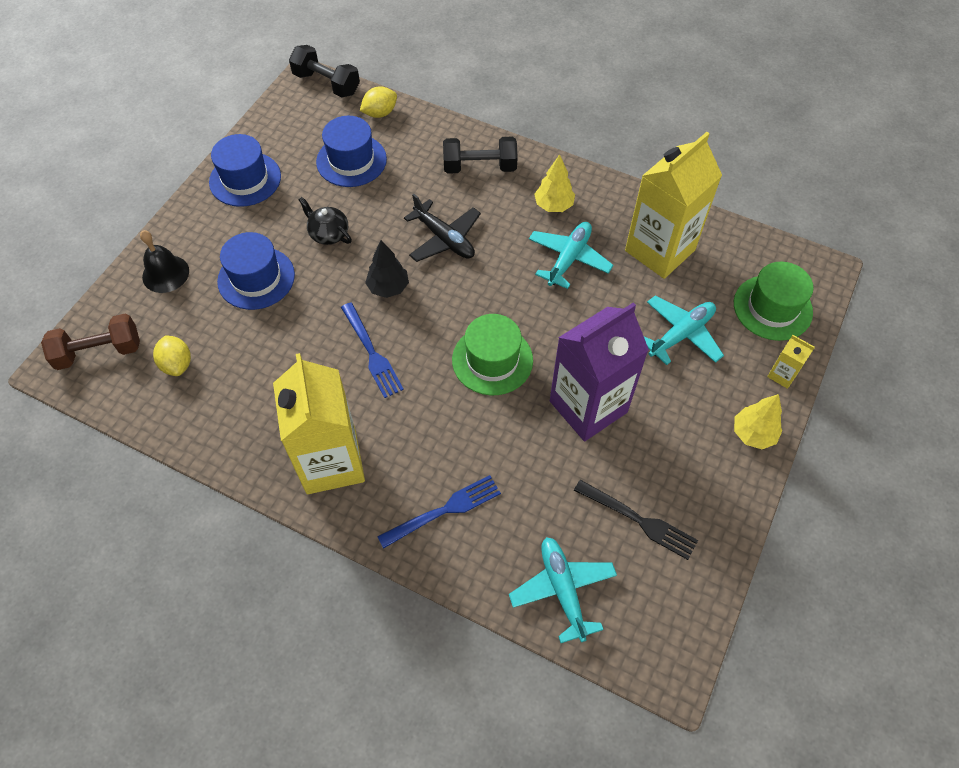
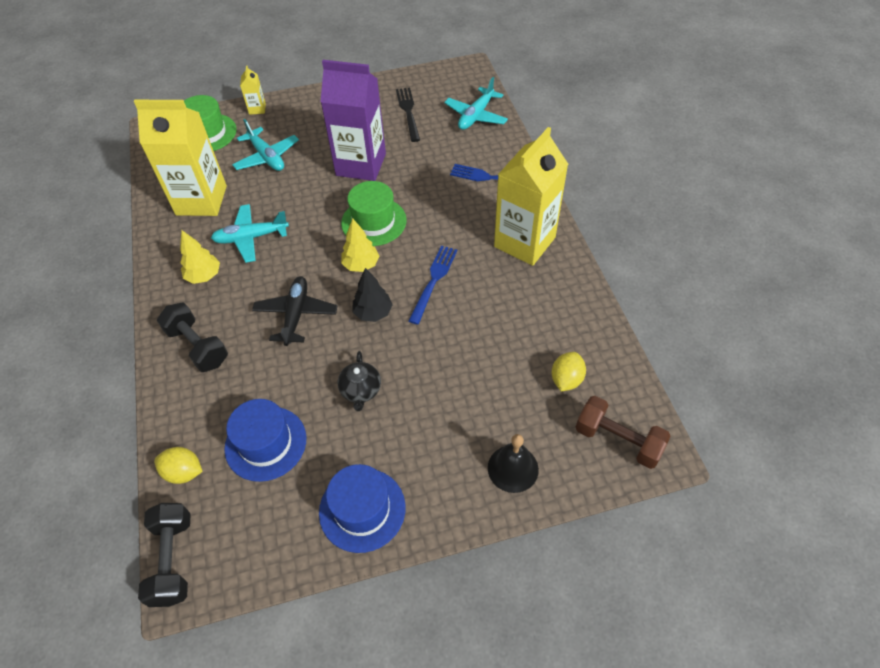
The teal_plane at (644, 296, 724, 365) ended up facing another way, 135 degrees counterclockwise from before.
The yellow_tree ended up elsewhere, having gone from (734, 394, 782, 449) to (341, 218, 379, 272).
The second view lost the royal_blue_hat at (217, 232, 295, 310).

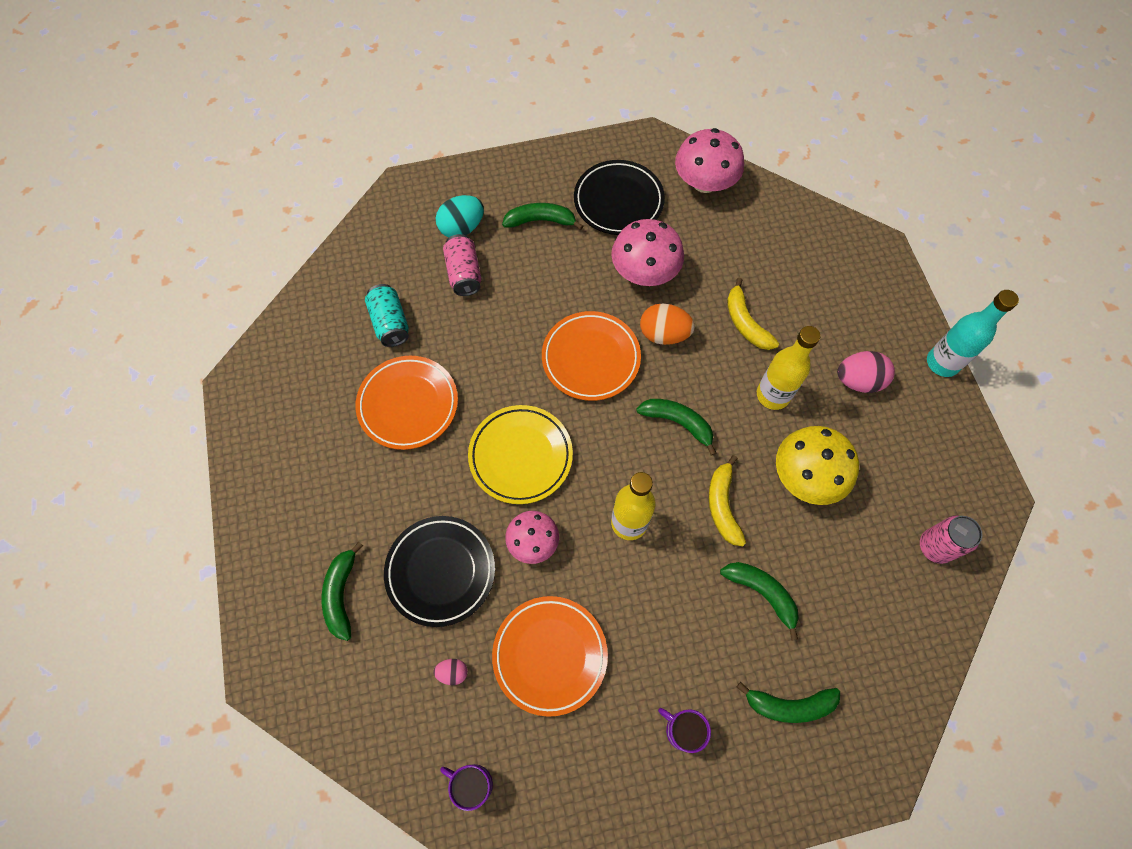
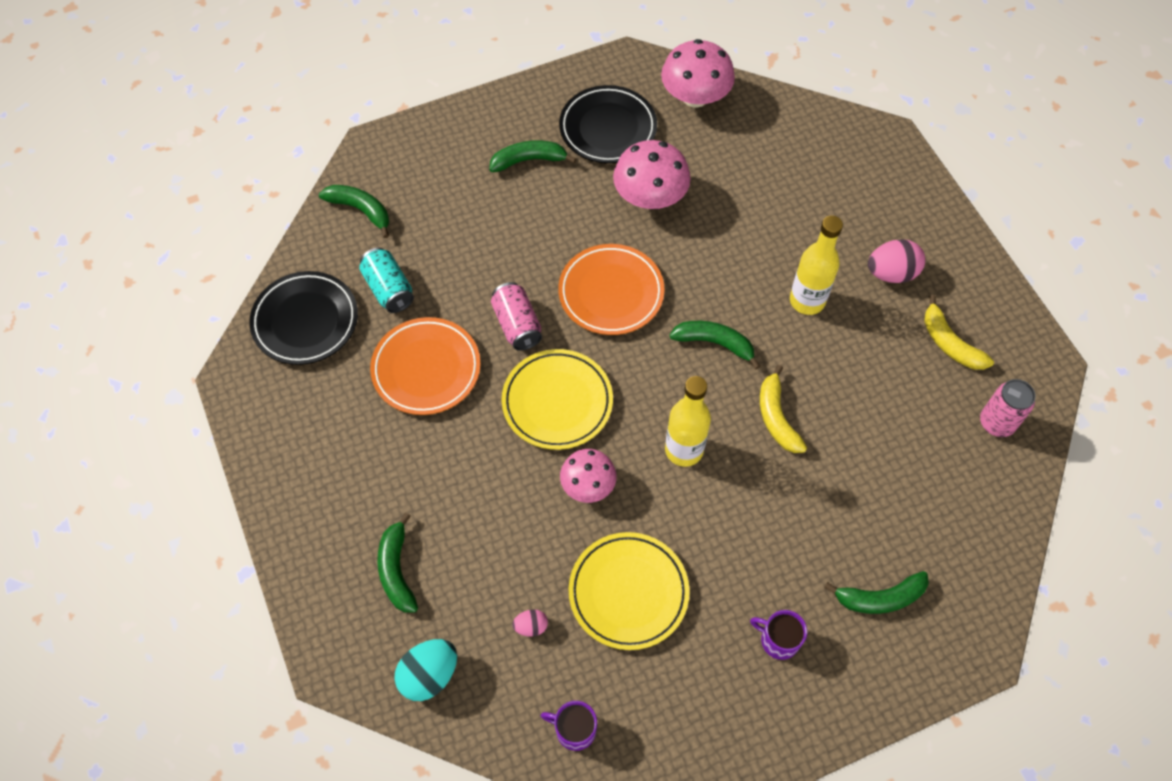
The black_flat_dish ended up elsewhere, having gone from (384, 516, 495, 627) to (249, 271, 358, 365).
The green_banana_fruit ended up elsewhere, having gone from (720, 562, 799, 641) to (319, 185, 389, 238).
The teal_egg ended up elsewhere, having gone from (436, 195, 484, 237) to (394, 639, 457, 701).
The pink_tin ended up elsewhere, having gone from (443, 234, 481, 296) to (491, 282, 542, 351).
What was the orange_flat_dish at (492, 596, 608, 717) turned into the yellow_flat_dish at (569, 532, 690, 650).
The yellow_banana_fruit ended up elsewhere, having gone from (727, 278, 779, 350) to (924, 295, 994, 370).
The second view lost the orange_egg at (640, 303, 695, 345).
The second view lost the yellow_fungus at (776, 426, 859, 505).
The second view lost the teal_drink_bottle at (927, 290, 1019, 377).

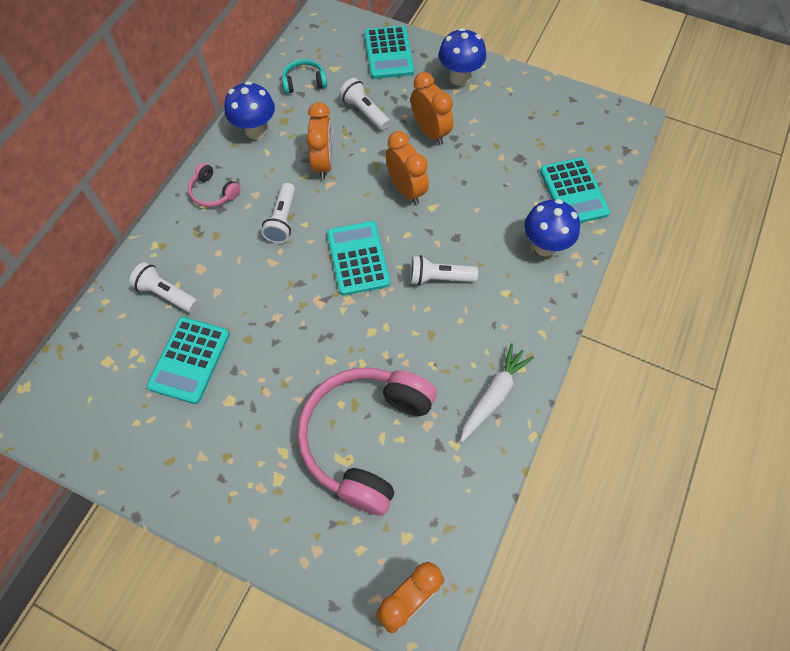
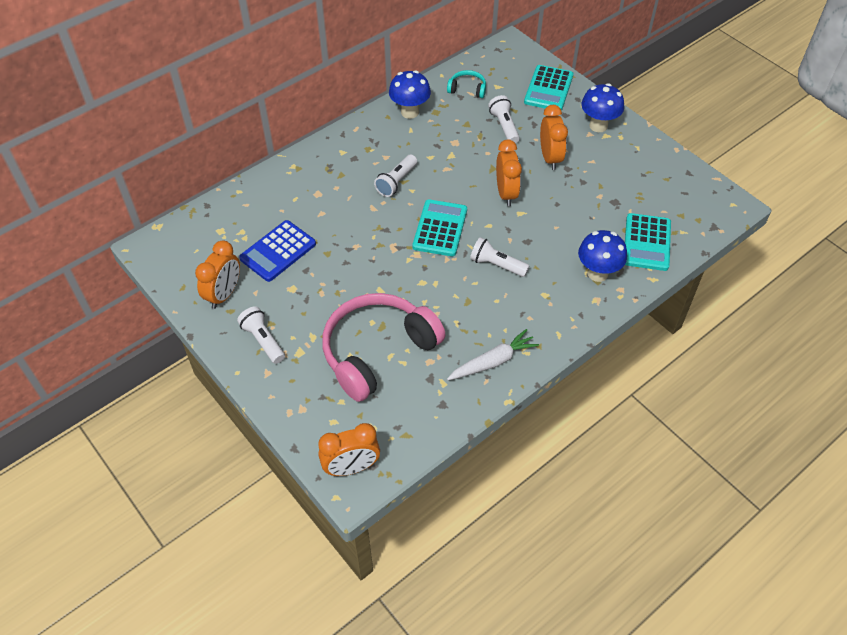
The orange_alarm_clock ended up elsewhere, having gone from (306, 102, 333, 179) to (195, 241, 240, 309).
The white_flashlight ended up elsewhere, having gone from (129, 262, 198, 313) to (237, 306, 285, 364).
What was the teal_adding_machine at (147, 317, 230, 404) turned into the royal_blue_adding_machine at (239, 220, 316, 282).
The second view lost the pink_headphones at (188, 163, 240, 207).

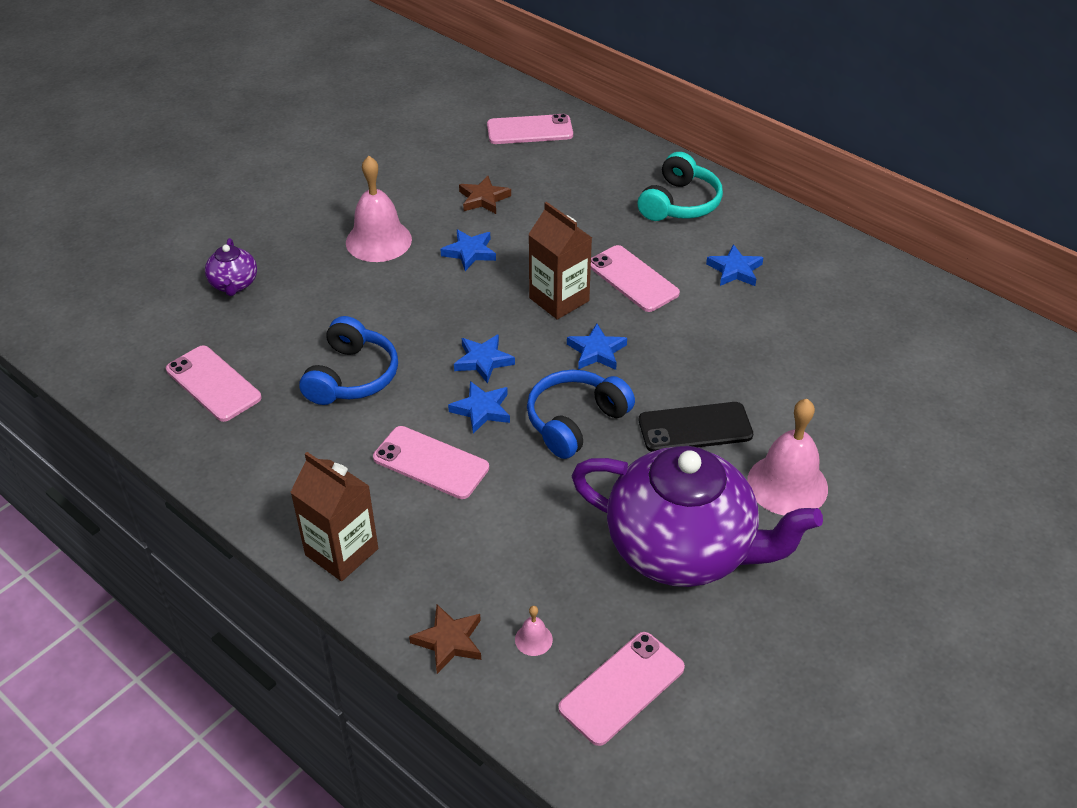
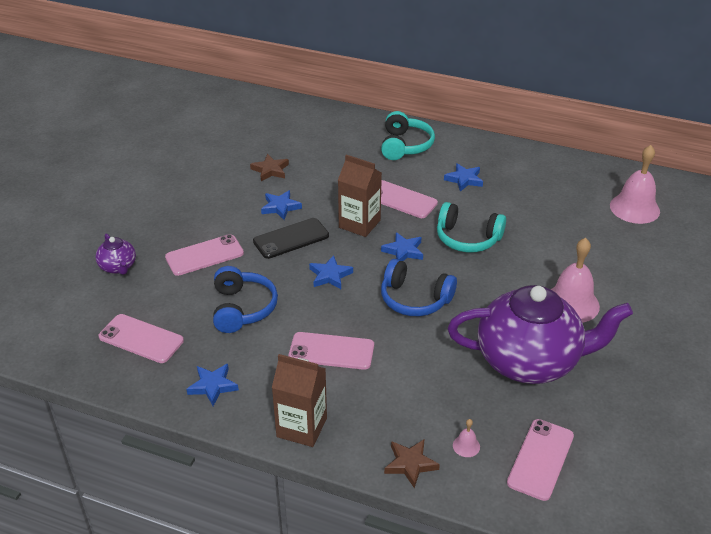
The pink_smartphone ended up elsewhere, having gone from (487, 114, 573, 144) to (165, 234, 244, 276).
The royal_blue_star ended up elsewhere, having gone from (448, 381, 510, 434) to (186, 364, 239, 406).
The black_smartphone ended up elsewhere, having gone from (639, 402, 753, 452) to (253, 218, 329, 259).
The royal_blue_headphones at (527, 370, 635, 459) ended up facing another way, 90 degrees counterclockwise from before.
The second view gained the teal_headphones at (437, 202, 506, 252).
The pink_hand_bell ended up elsewhere, having gone from (346, 156, 412, 262) to (610, 145, 660, 224).

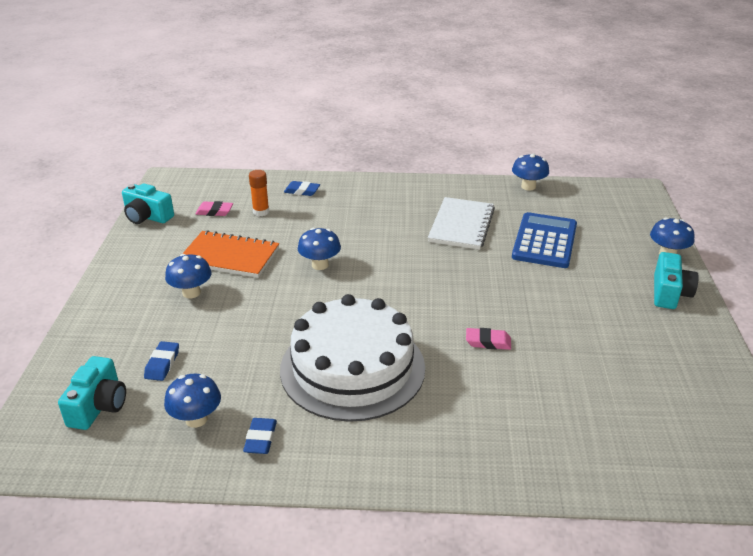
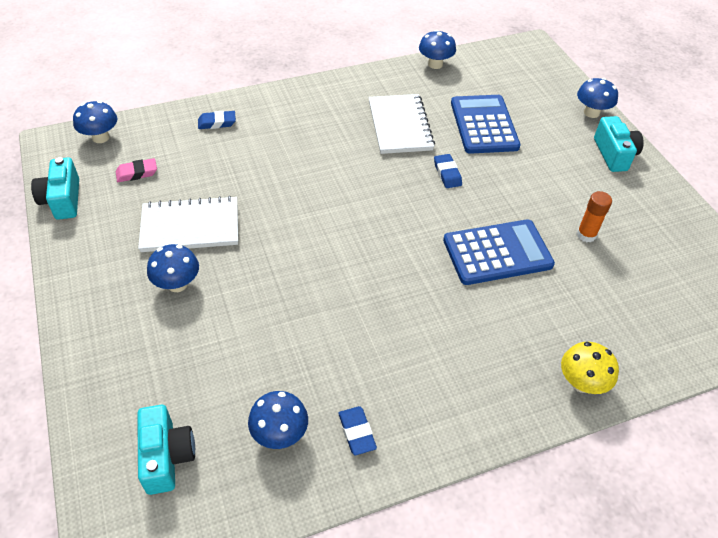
The teal_compact_camera at (122, 183, 174, 224) ended up facing another way, 75 degrees clockwise from before.
The royal_blue_fungus ended up elsewhere, having gone from (298, 228, 341, 270) to (73, 101, 117, 143).
What was the orange_notebook at (182, 230, 279, 278) turned into the white_notebook at (138, 196, 238, 252).
The royal_blue_gum_eraser ended up elsewhere, having gone from (144, 341, 179, 381) to (434, 154, 462, 188).
Where the pink_gum_eraser stood at (466, 328, 511, 350), the royal_blue_adding_machine came to stand at (443, 220, 555, 285).
The second view gained the yellow_fungus at (561, 342, 619, 394).
The orange_stick_of_glue ended up elsewhere, having gone from (249, 170, 269, 216) to (577, 191, 612, 242).
The second view lost the white_cake at (280, 294, 425, 422).

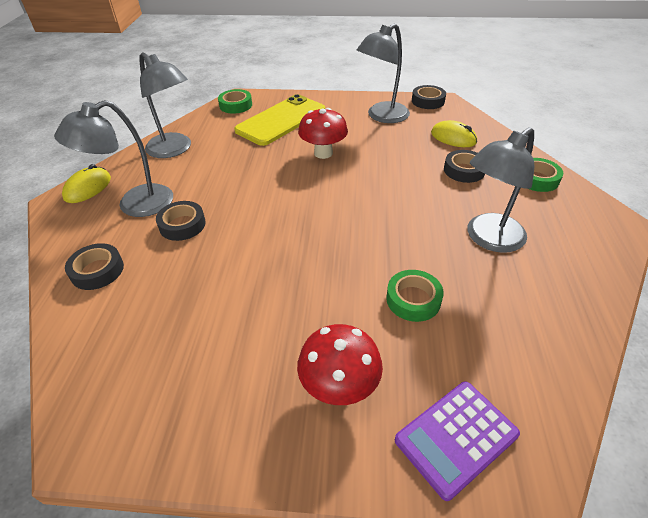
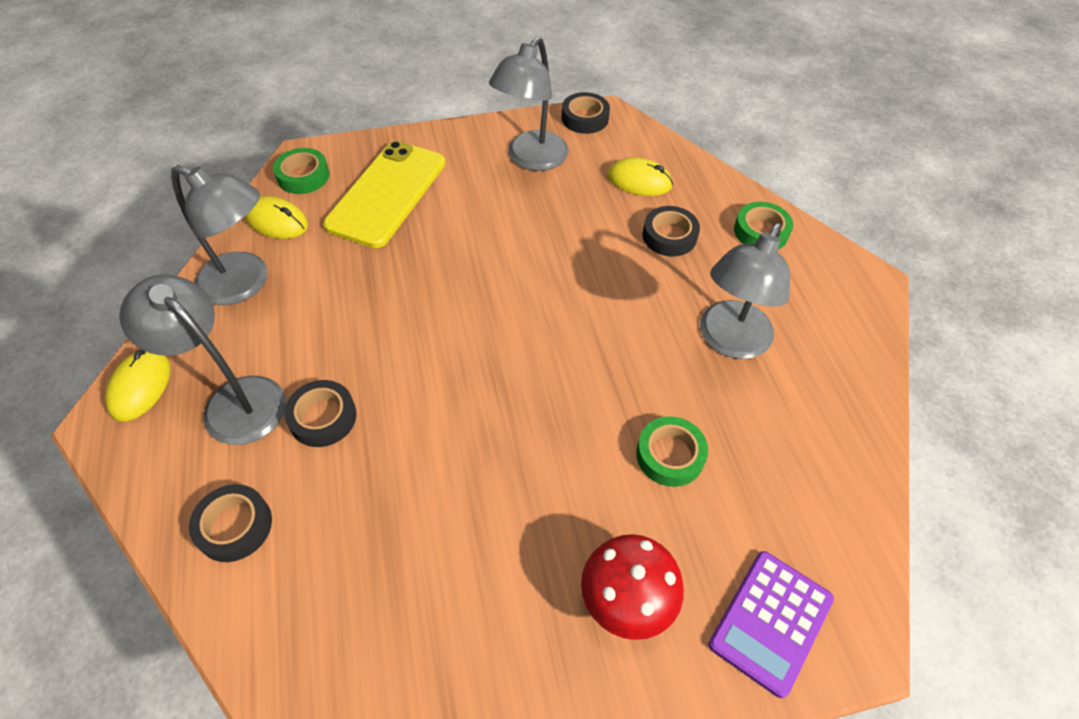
The grey_reading_lamp at (54, 100, 173, 217) ended up facing another way, 90 degrees clockwise from before.
The second view gained the yellow_mouse at (245, 196, 308, 239).
The second view lost the crimson_fungus at (298, 108, 348, 159).

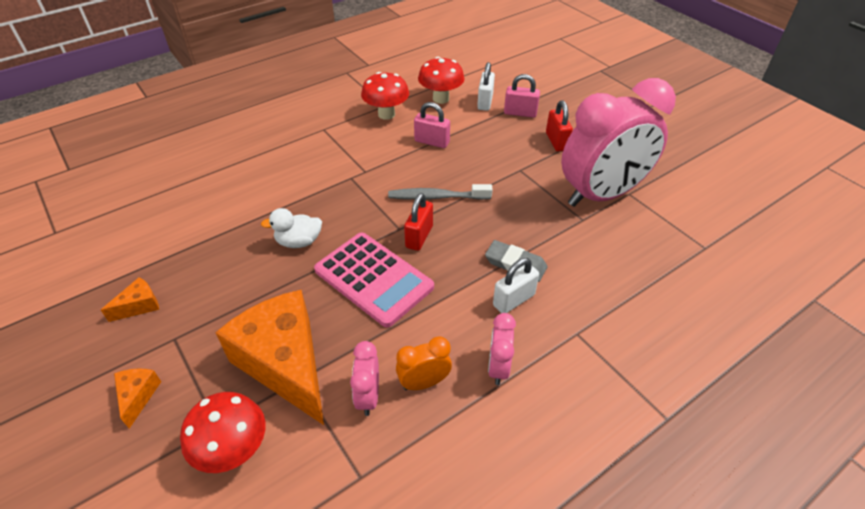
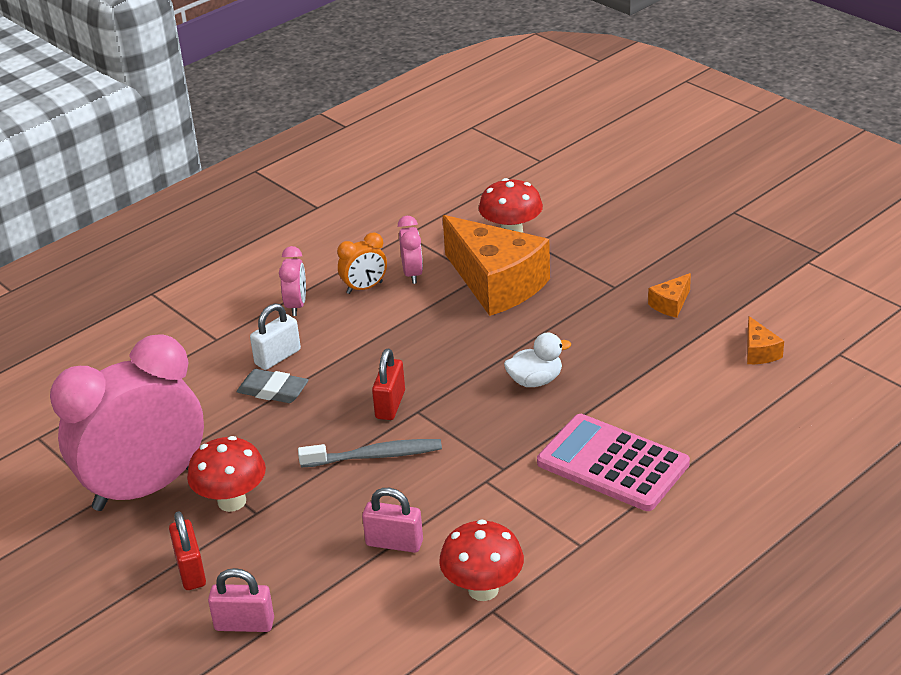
The crimson_fungus ended up elsewhere, having gone from (418, 57, 465, 104) to (187, 436, 266, 512).
The pink_adding_machine ended up elsewhere, having gone from (314, 233, 434, 327) to (537, 414, 690, 511).
The orange_cheese ended up elsewhere, having gone from (114, 369, 161, 429) to (747, 316, 784, 364).
The second view lost the white_small_lock at (477, 62, 495, 111).

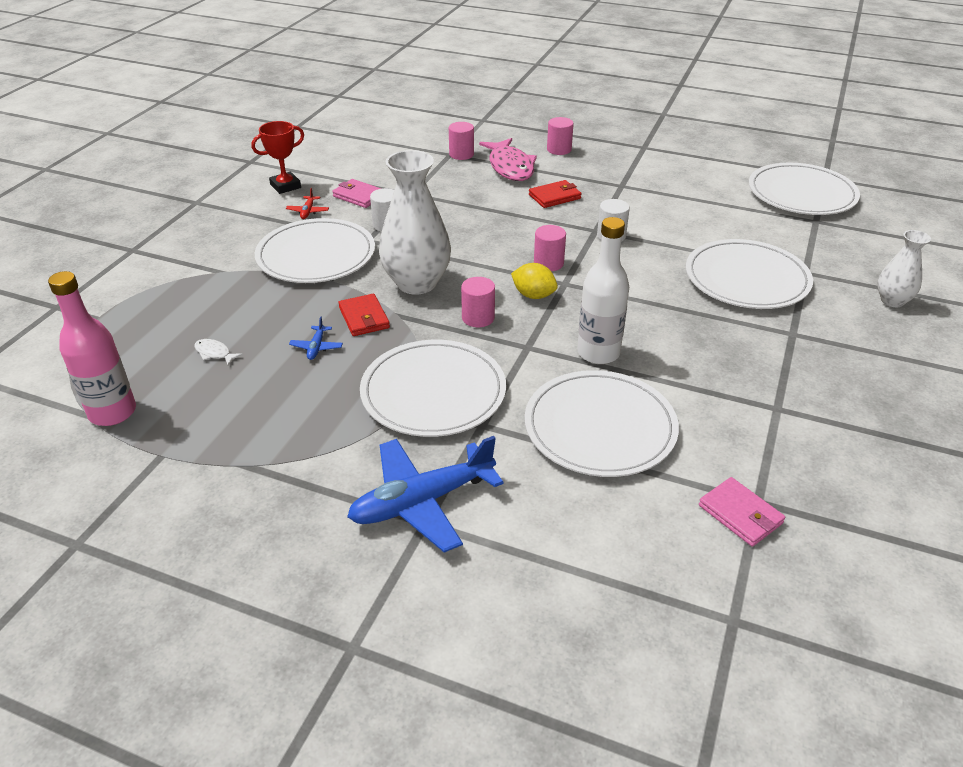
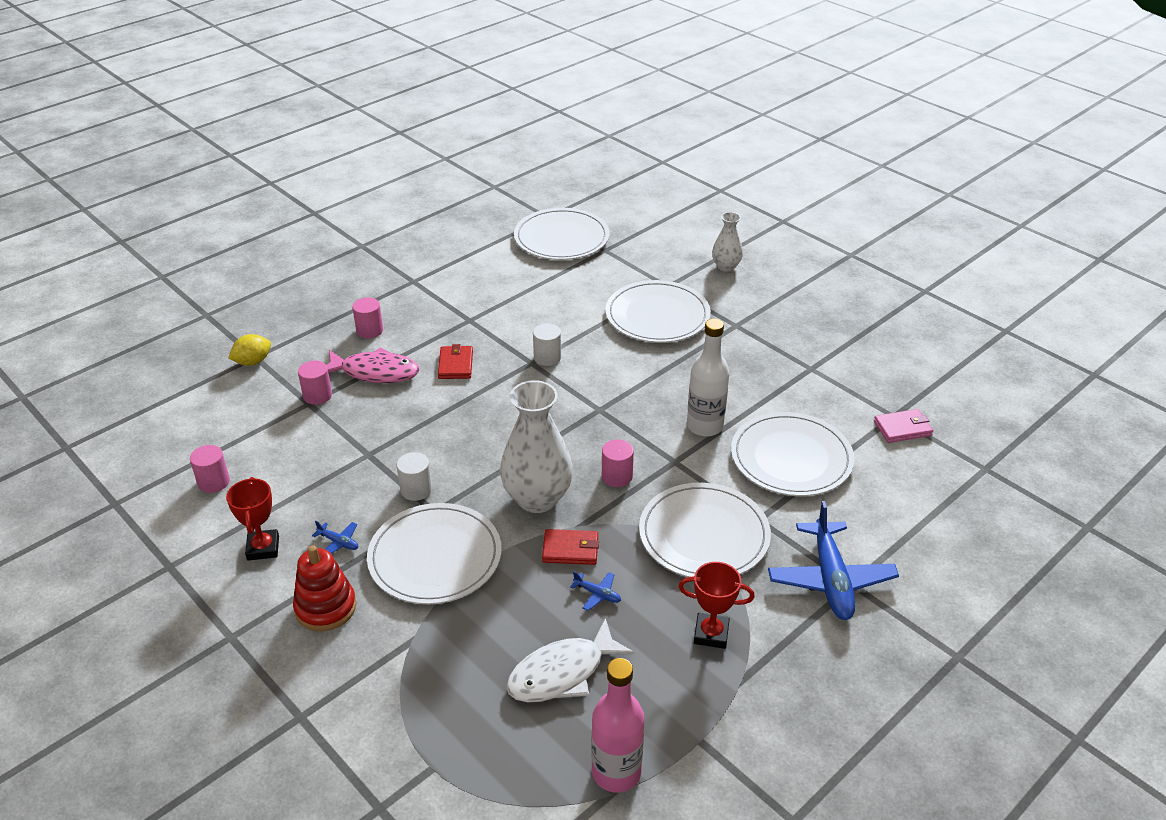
The pink_solid_cylinder ended up elsewhere, having gone from (534, 225, 566, 271) to (190, 445, 230, 493).
The yellow_toy_lemon ended up elsewhere, having gone from (511, 263, 558, 299) to (228, 334, 271, 366).
The second view gained the crimson_stacking_rings at (293, 545, 356, 631).
What was the crimson_plane at (286, 188, 329, 219) turned into the royal_blue_plane at (312, 521, 358, 554).
The size of the white_toy_fish at (194, 339, 243, 366) changed by a factor of 2.33.
The second view gained the crimson_trophy at (678, 562, 755, 649).
The second view lost the pink_billfold at (332, 179, 381, 208).

